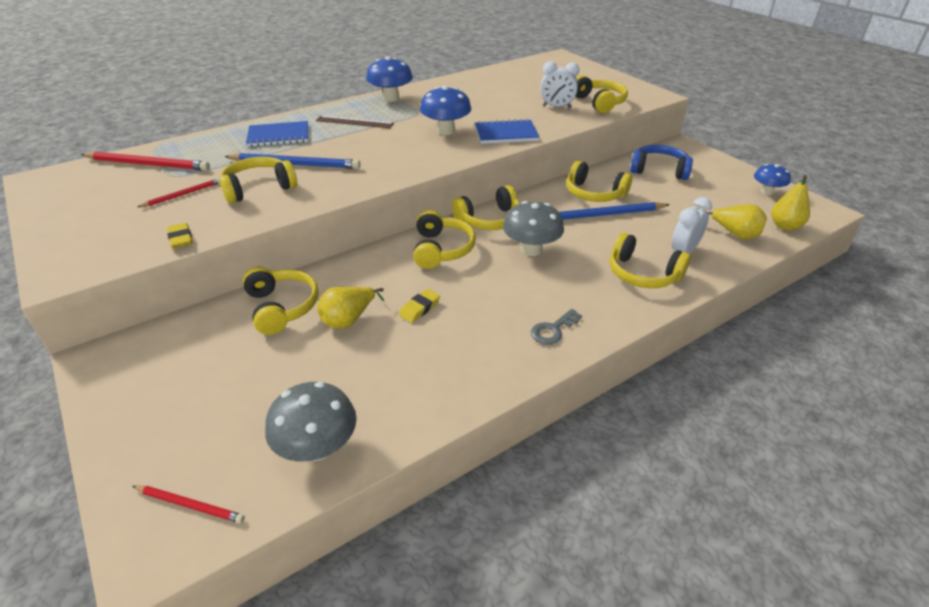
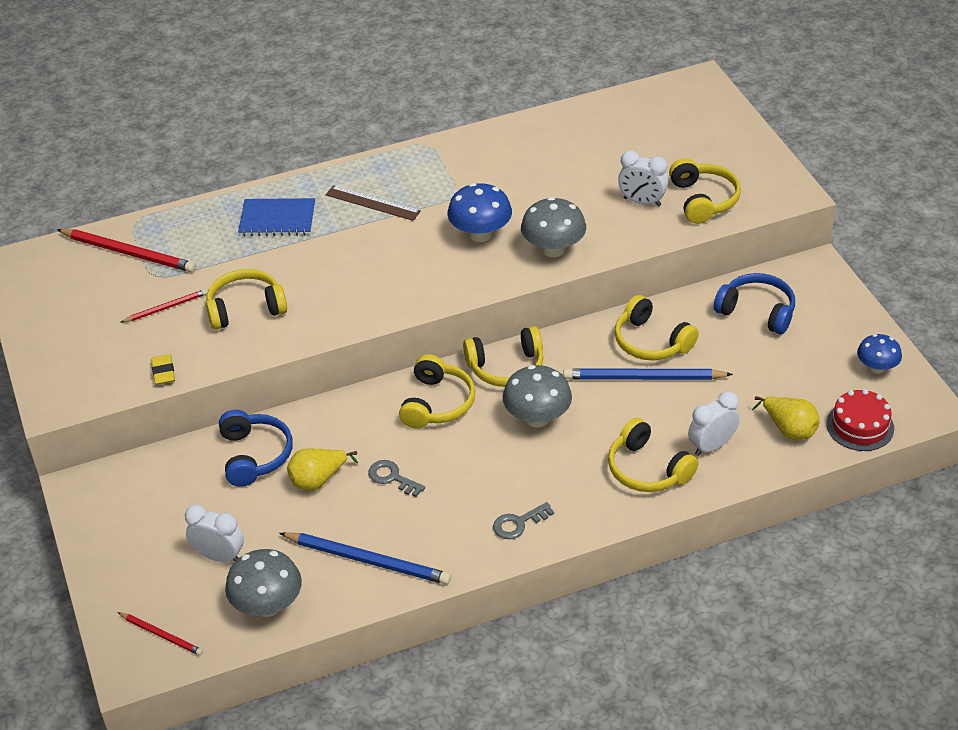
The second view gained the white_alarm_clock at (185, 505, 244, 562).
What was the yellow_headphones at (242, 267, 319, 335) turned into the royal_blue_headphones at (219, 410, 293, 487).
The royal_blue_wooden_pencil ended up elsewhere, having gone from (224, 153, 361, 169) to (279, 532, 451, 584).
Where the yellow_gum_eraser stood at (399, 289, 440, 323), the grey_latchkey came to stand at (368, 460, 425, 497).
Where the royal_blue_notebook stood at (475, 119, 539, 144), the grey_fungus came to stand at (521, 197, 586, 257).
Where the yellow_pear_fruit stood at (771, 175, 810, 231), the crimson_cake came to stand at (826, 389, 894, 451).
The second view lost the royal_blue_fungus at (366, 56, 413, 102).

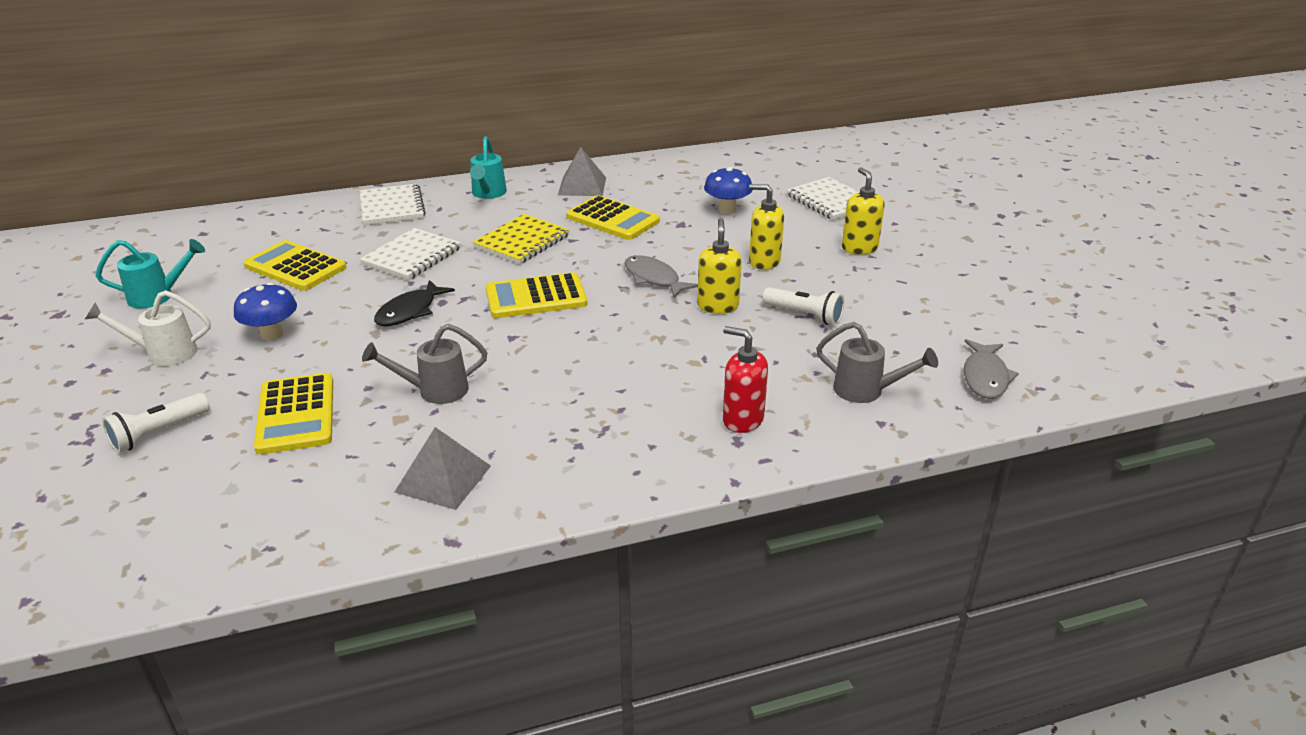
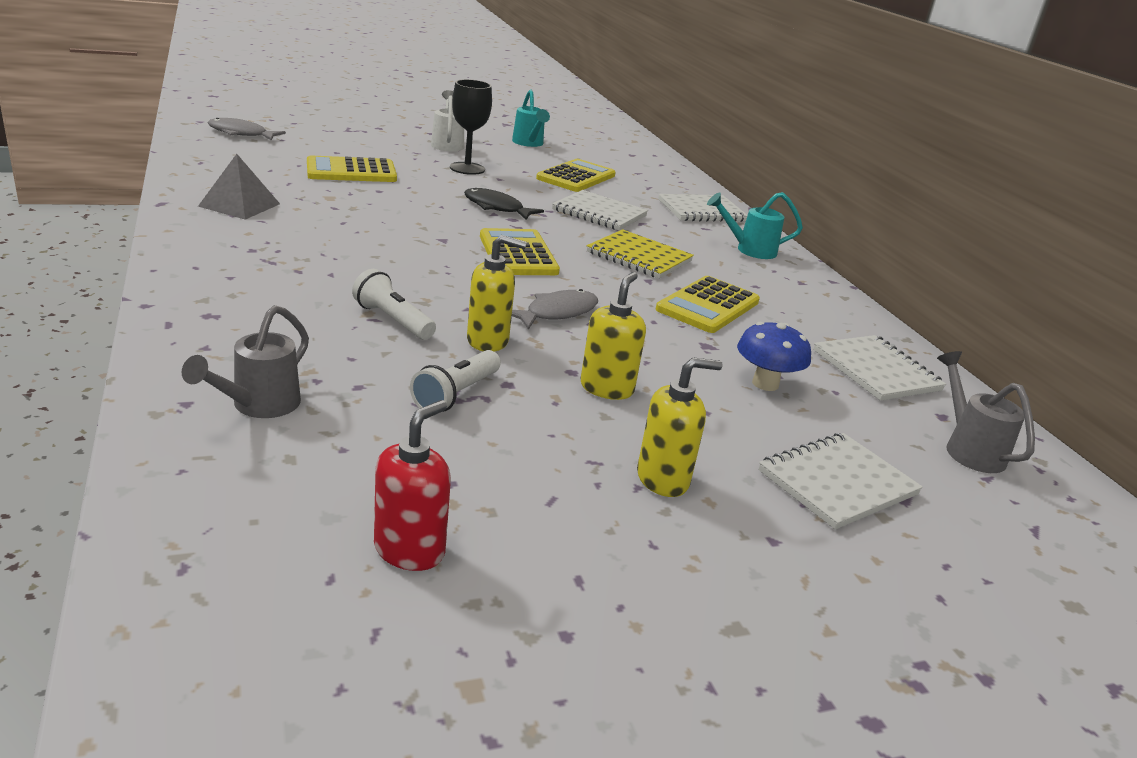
The grey_toy_fish ended up elsewhere, having gone from (964, 339, 1019, 399) to (207, 118, 286, 141).
The white_flashlight ended up elsewhere, having gone from (102, 393, 210, 453) to (352, 269, 436, 340).
The crimson_soap_dispenser ended up elsewhere, having gone from (723, 326, 768, 433) to (374, 400, 451, 571).
Where the royal_blue_fungus stood at (234, 283, 297, 341), the black_chalice came to stand at (450, 79, 492, 175).
The second view gained the white_notebook at (813, 335, 946, 401).
The grey_watering_pot ended up elsewhere, having gone from (362, 324, 487, 404) to (937, 351, 1035, 473).
The second view lost the grey_pyramid at (558, 147, 606, 196).

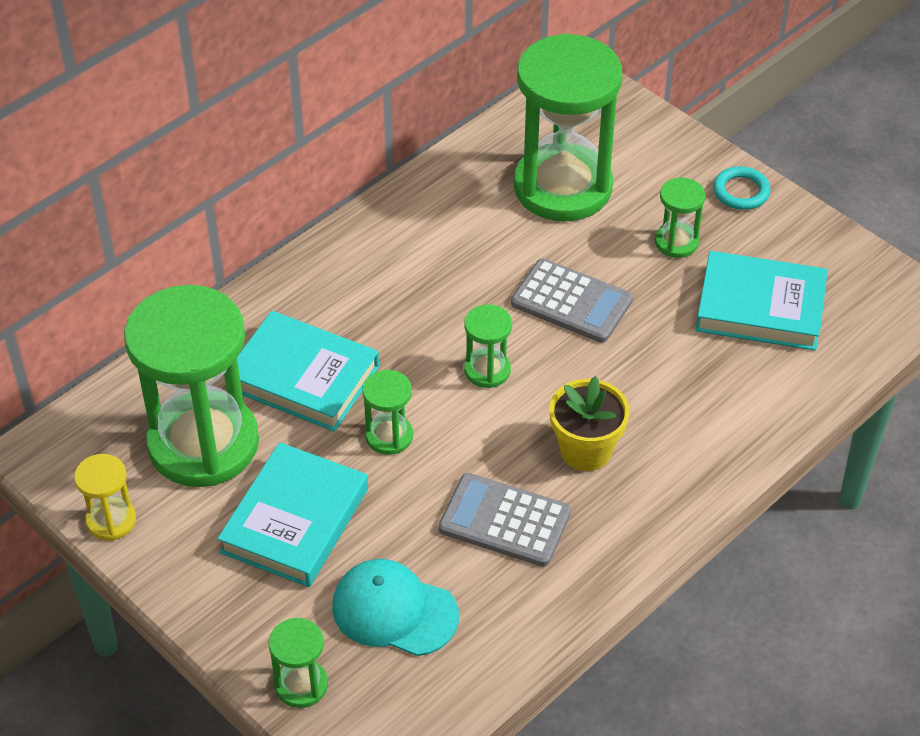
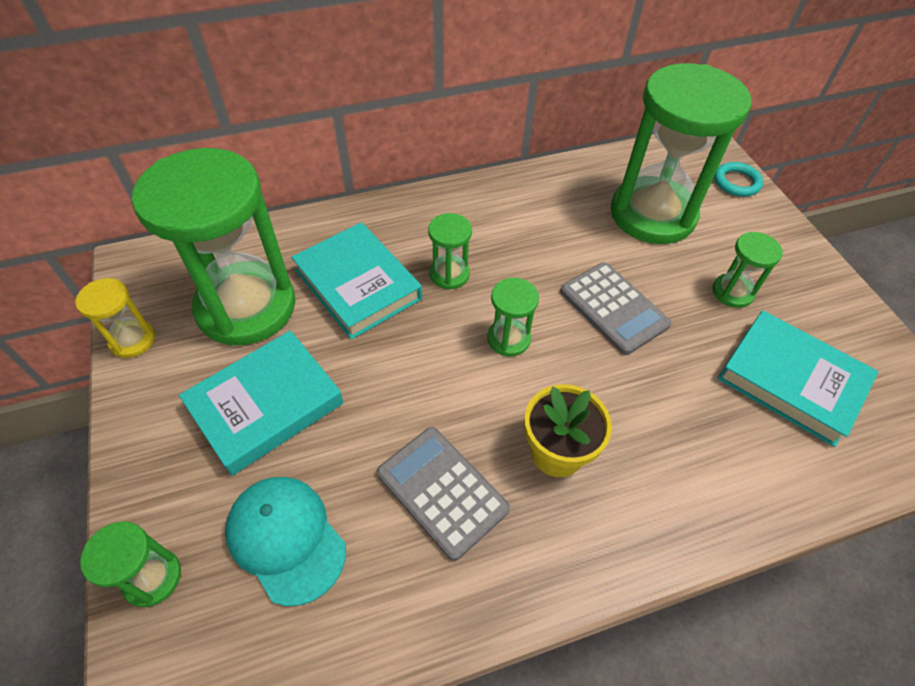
The green_sand_timer ended up elsewhere, having gone from (362, 370, 413, 455) to (428, 213, 472, 289).
The teal_torus ended up elsewhere, having gone from (713, 166, 770, 210) to (714, 162, 763, 197).

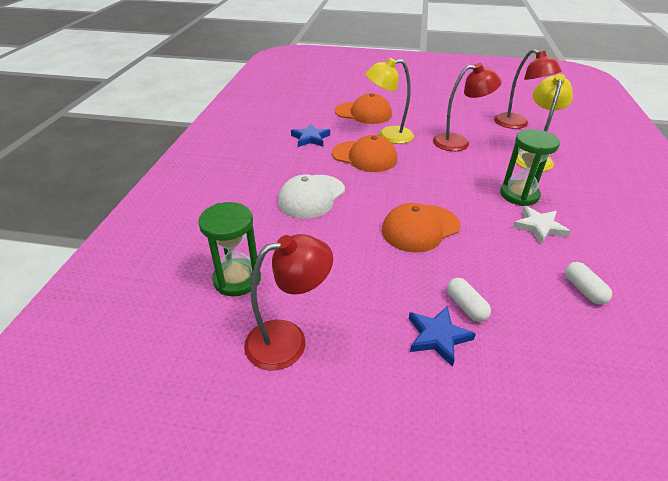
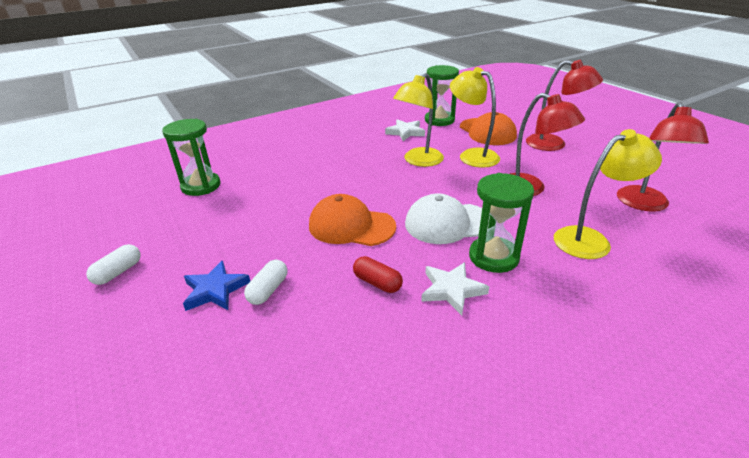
The white_capsule ended up elsewhere, having gone from (565, 262, 612, 304) to (86, 244, 141, 285).
The second view gained the crimson_capsule at (353, 256, 403, 293).
What was the royal_blue_star at (291, 123, 330, 147) turned into the white_star at (385, 119, 425, 141).
Where the orange_cap stood at (332, 135, 397, 172), the yellow_reading_lamp came to stand at (393, 73, 444, 167).
The white_cap ended up elsewhere, having gone from (278, 174, 345, 219) to (405, 193, 490, 244).
The second view gained the green_sand_timer at (425, 65, 459, 126).
The crimson_reading_lamp ended up elsewhere, having gone from (244, 234, 333, 370) to (526, 60, 603, 151).

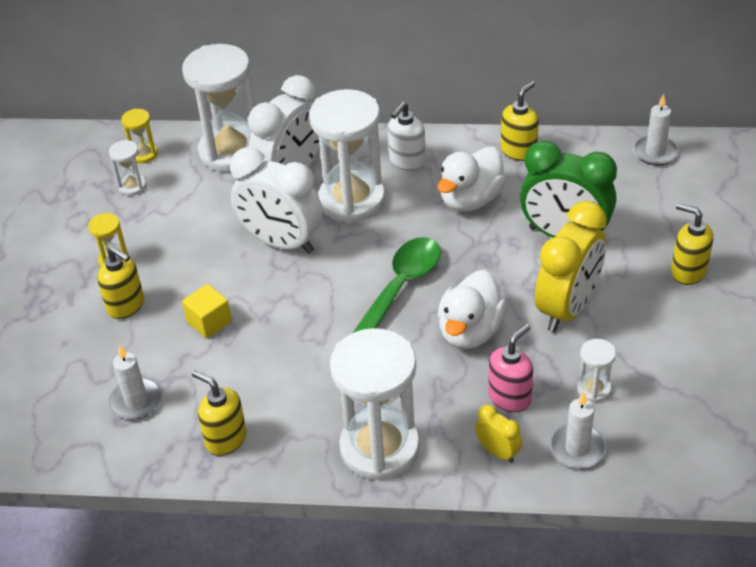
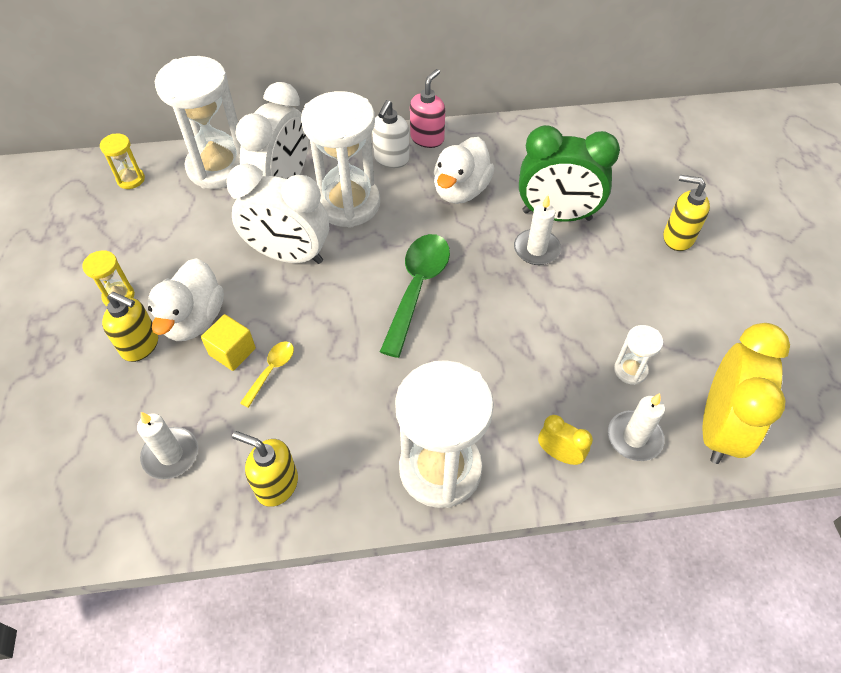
The white_toy_duck ended up elsewhere, having gone from (438, 270, 507, 349) to (148, 258, 224, 341).
The second view gained the yellow_teaspoon at (240, 341, 294, 408).
The pink_soap_dispenser ended up elsewhere, having gone from (488, 324, 533, 412) to (410, 69, 445, 148).
The white_candle ended up elsewhere, having gone from (633, 94, 679, 165) to (514, 195, 561, 265).
The yellow_alarm_clock ended up elsewhere, having gone from (535, 201, 607, 332) to (702, 323, 790, 464).
The second view lost the white_sand_timer at (109, 140, 147, 196).
The second view lost the yellow_soap_dispenser at (501, 81, 539, 161).

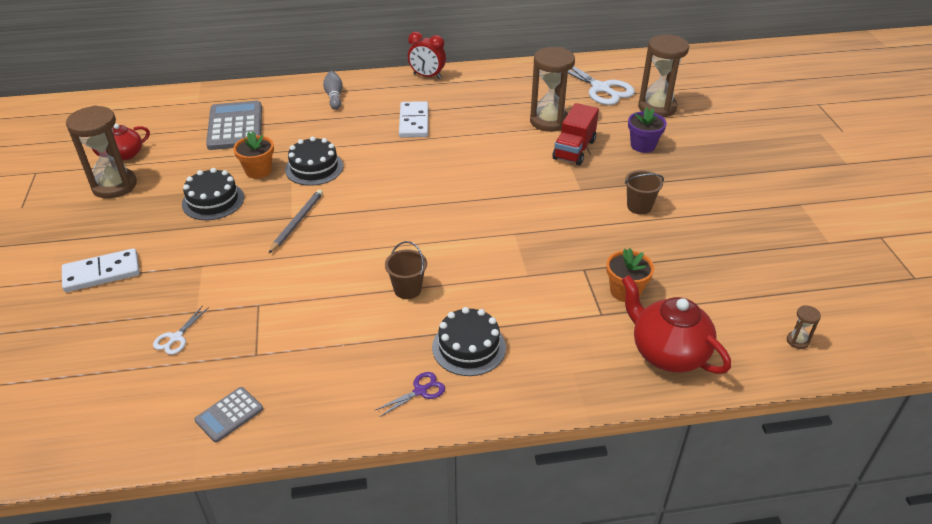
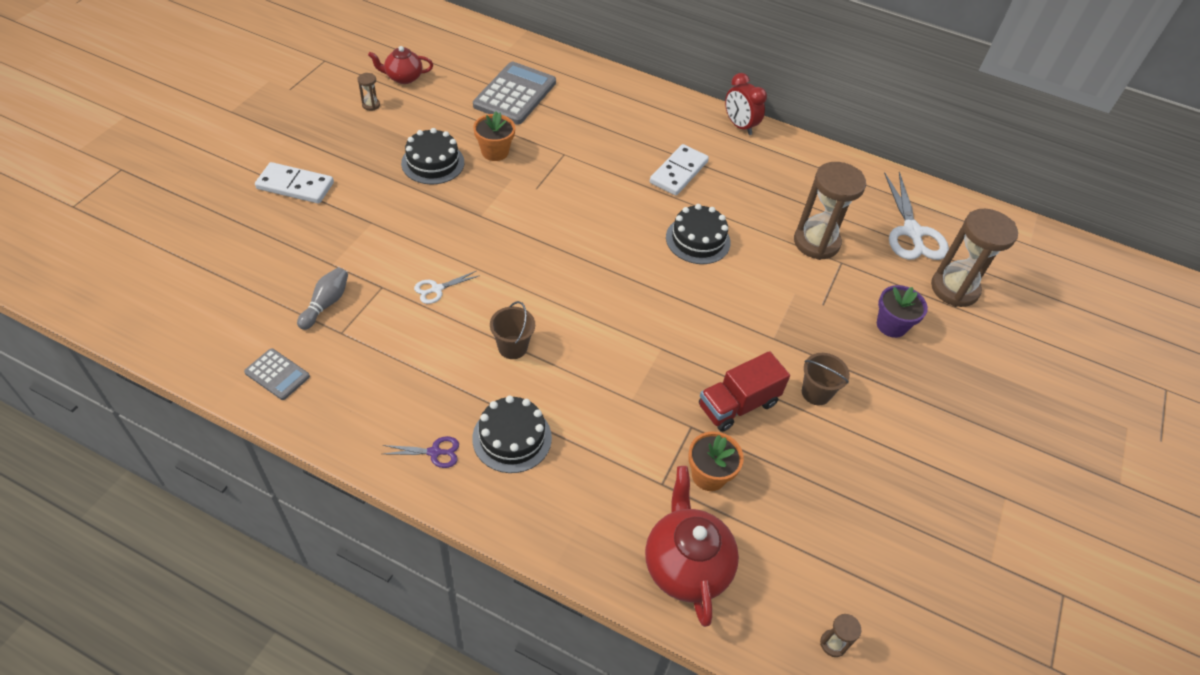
The grey_adding_machine at (194, 387, 263, 442) ended up facing another way, 135 degrees counterclockwise from before.
The grey_bowling_pin ended up elsewhere, having gone from (323, 71, 343, 110) to (297, 267, 348, 330).
The size of the brown_sand_timer at (66, 105, 137, 198) changed by a factor of 0.41.
The white_shears ended up elsewhere, having gone from (153, 305, 209, 355) to (414, 271, 480, 304).
The black_cake ended up elsewhere, having gone from (285, 137, 343, 186) to (666, 204, 731, 264).
The crimson_toy_truck ended up elsewhere, having gone from (553, 103, 599, 165) to (699, 351, 790, 432).
The second view lost the grey_wooden_pencil at (269, 189, 323, 253).

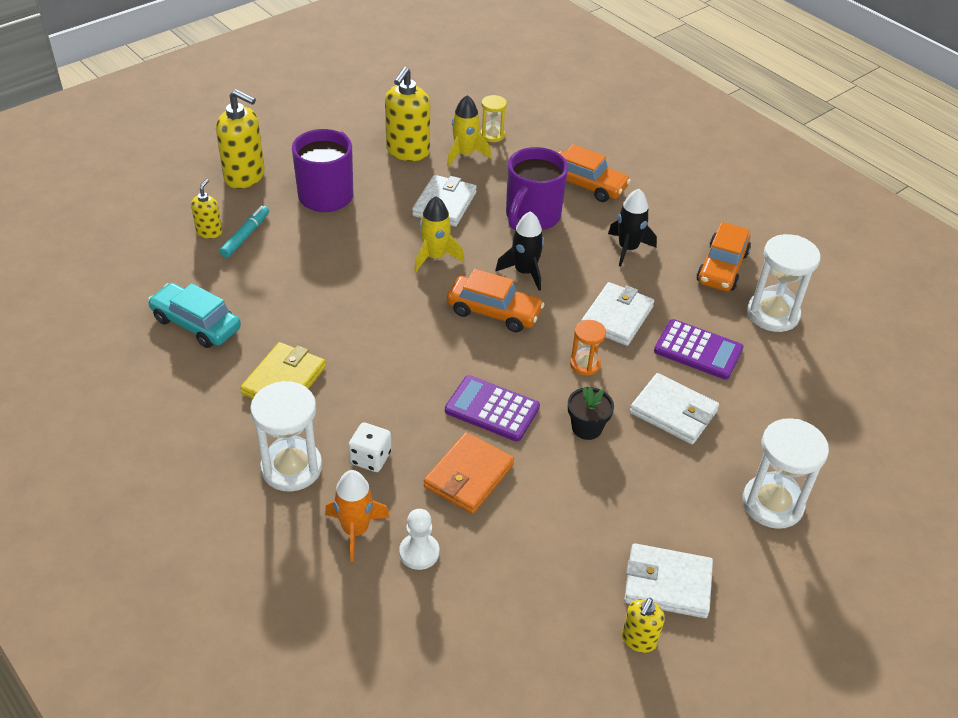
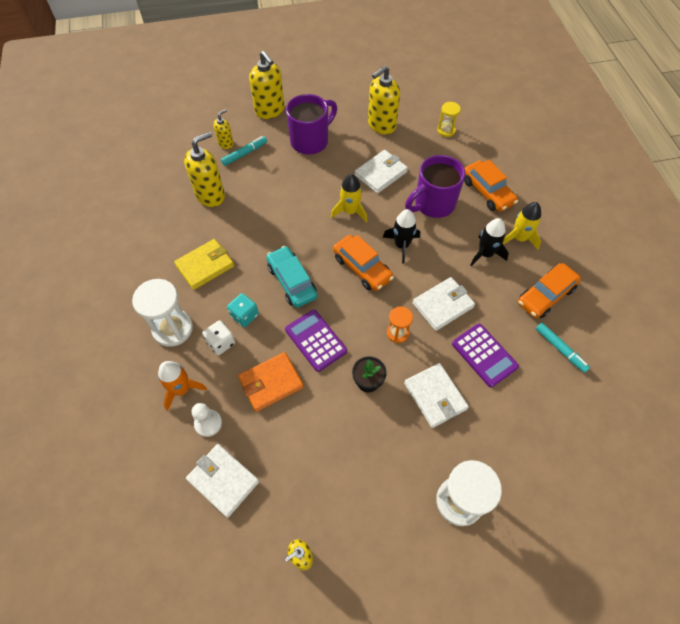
The second view gained the yellow_soap_dispenser at (184, 132, 225, 207).
The white_billfold ended up elsewhere, having gone from (624, 543, 713, 618) to (186, 444, 259, 518).
The second view gained the teal_die at (227, 293, 259, 327).
The teal_car ended up elsewhere, having gone from (148, 283, 241, 348) to (266, 246, 317, 308).
The yellow_spaceship ended up elsewhere, having gone from (447, 95, 491, 167) to (503, 202, 541, 249).
Where the white_sand_timer stood at (747, 234, 821, 332), the teal_marker_pen came to stand at (536, 323, 590, 373).

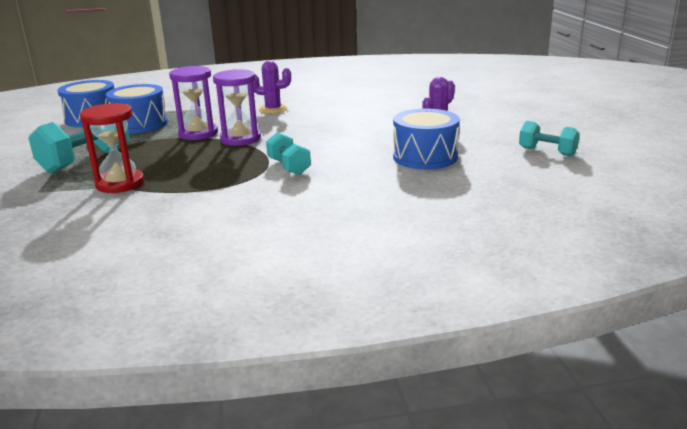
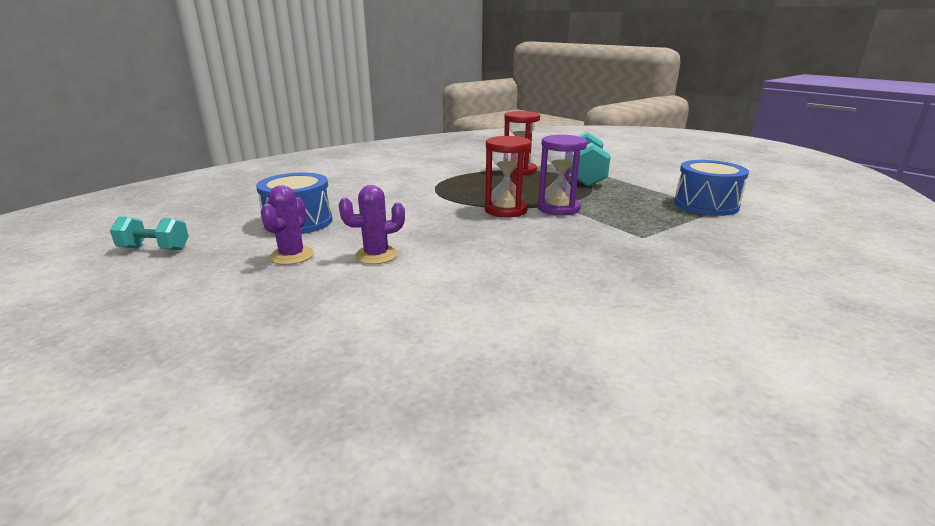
The violet_saguaro_cactus ended up elsewhere, having gone from (253, 61, 291, 114) to (338, 185, 405, 264).
What was the violet_sand_timer at (213, 69, 261, 146) turned into the crimson_sand_timer at (485, 136, 531, 218).
The second view lost the royal_blue_toy_drum at (106, 84, 168, 134).
The second view lost the teal_hand_weight at (266, 132, 311, 175).

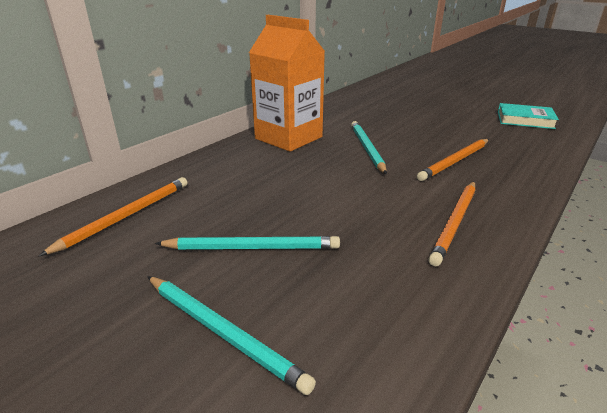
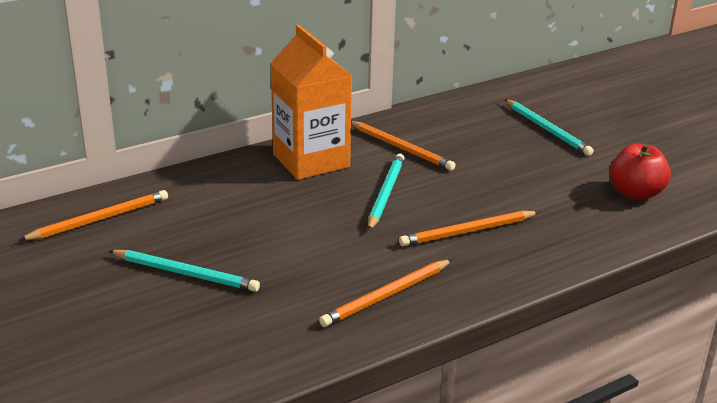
The second view gained the orange_wooden_pencil at (351, 121, 455, 171).
The teal_wooden_pencil ended up elsewhere, having gone from (147, 276, 316, 395) to (505, 99, 594, 156).
Where the teal_hardcover stood at (498, 103, 559, 129), the crimson_apple_fruit came to stand at (610, 143, 671, 200).

